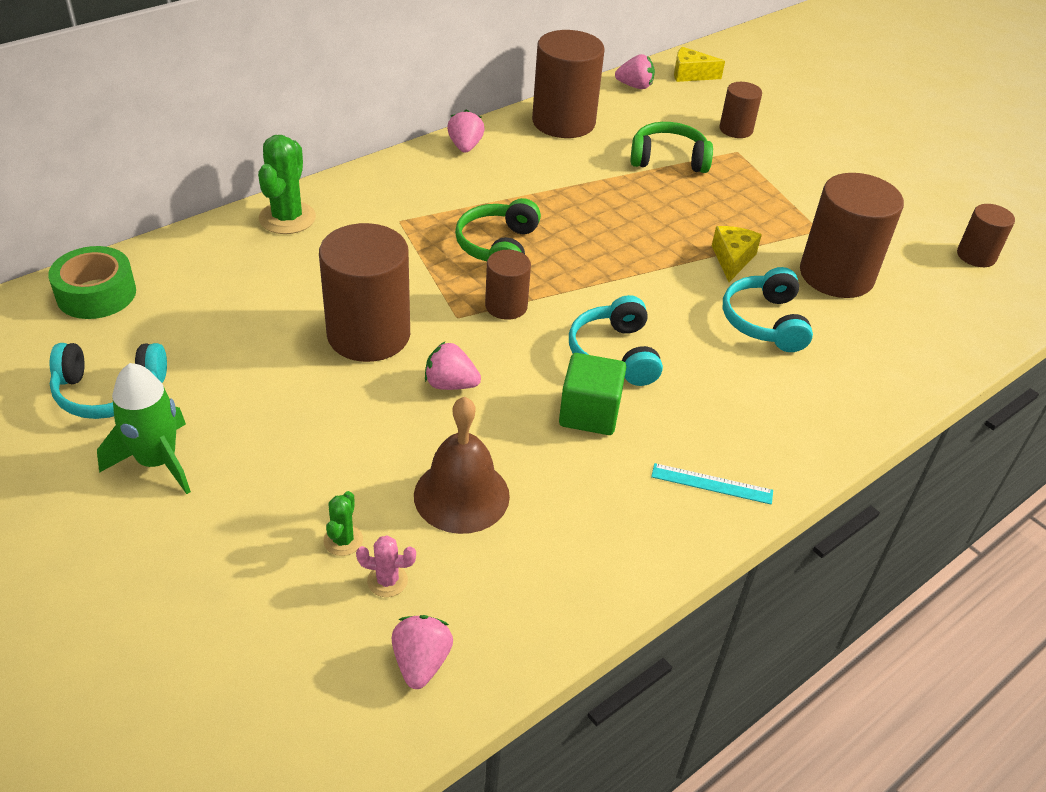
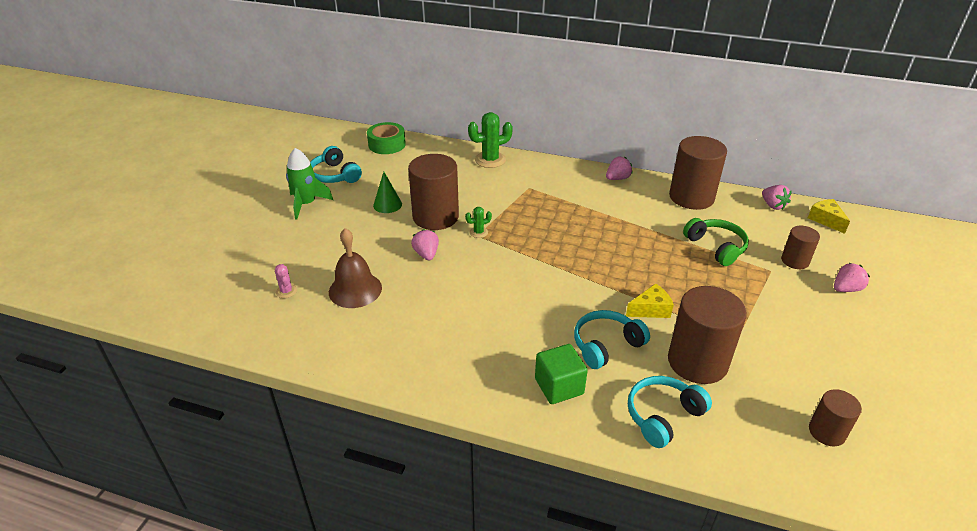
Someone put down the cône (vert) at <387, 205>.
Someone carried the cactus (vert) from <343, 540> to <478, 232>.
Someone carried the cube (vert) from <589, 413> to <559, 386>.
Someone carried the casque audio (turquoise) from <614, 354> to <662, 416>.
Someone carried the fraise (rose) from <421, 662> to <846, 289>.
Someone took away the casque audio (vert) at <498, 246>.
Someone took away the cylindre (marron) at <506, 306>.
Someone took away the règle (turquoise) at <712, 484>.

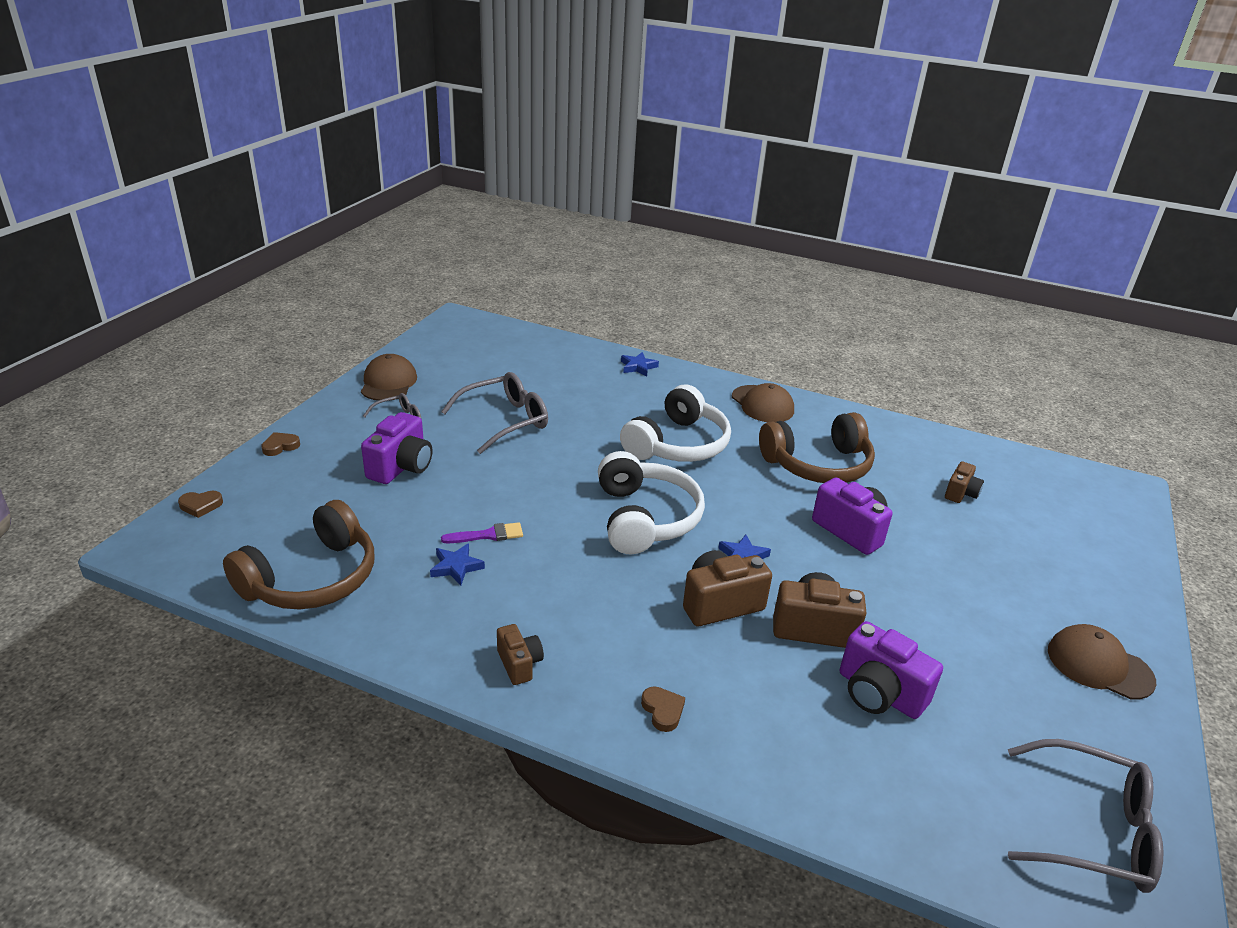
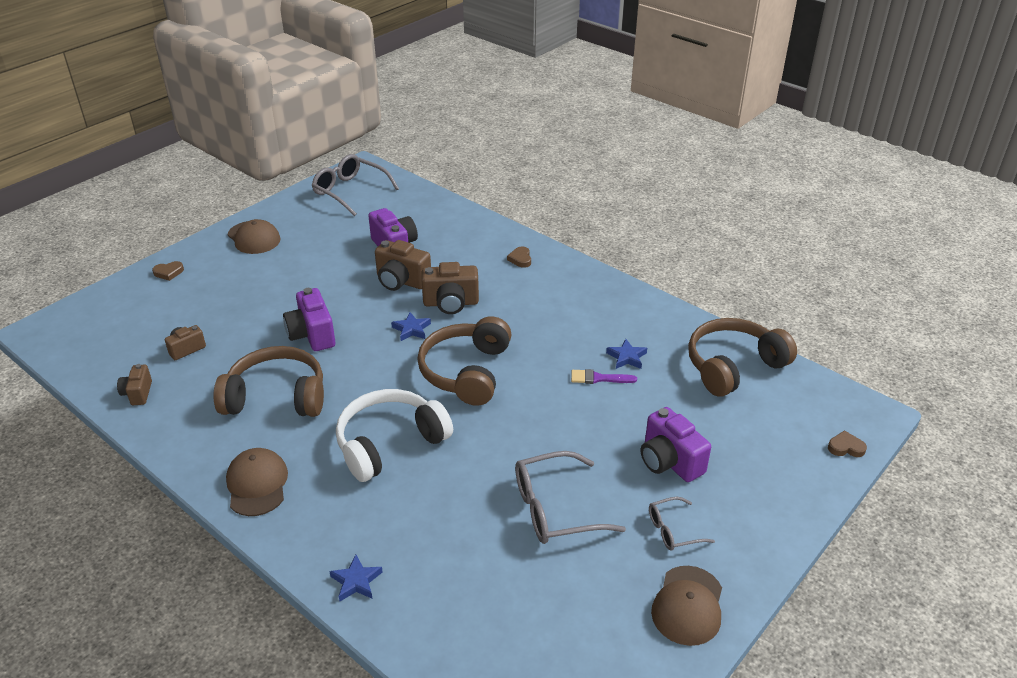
Someone carried the appareil photo (marron) from <519, 664> to <138, 393>.
Someone carried the cœur (marron) from <280, 446> to <168, 272>.
Someone repainted the casque audio (blanc) at <645, 518>, which became the casque audio (marron) at <466, 371>.
Someone rotated the appareil photo (violet) at <401, 467> by 75 degrees counterclockwise.

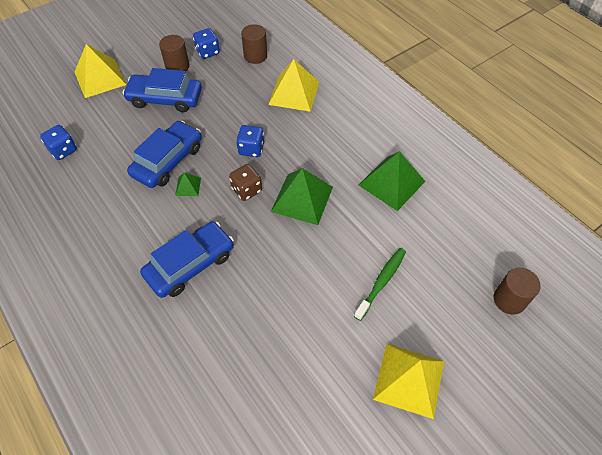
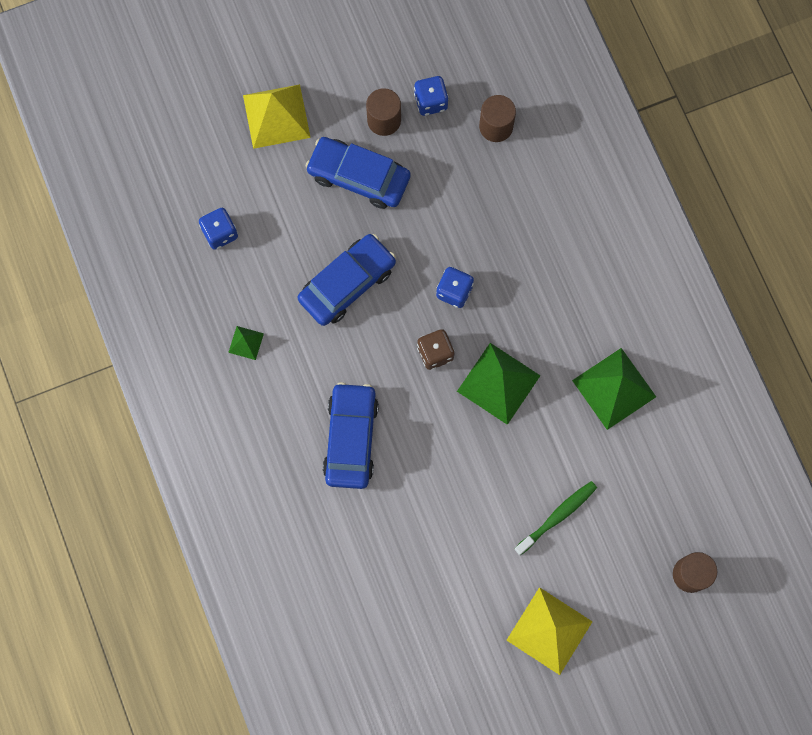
Someone carried the pyramide (vert) from <188, 186> to <246, 343>.
Someone rotated the voiture (bleu) at <190, 264> by 60 degrees counterclockwise.
Someone took away the pyramide (jaune) at <294, 93>.

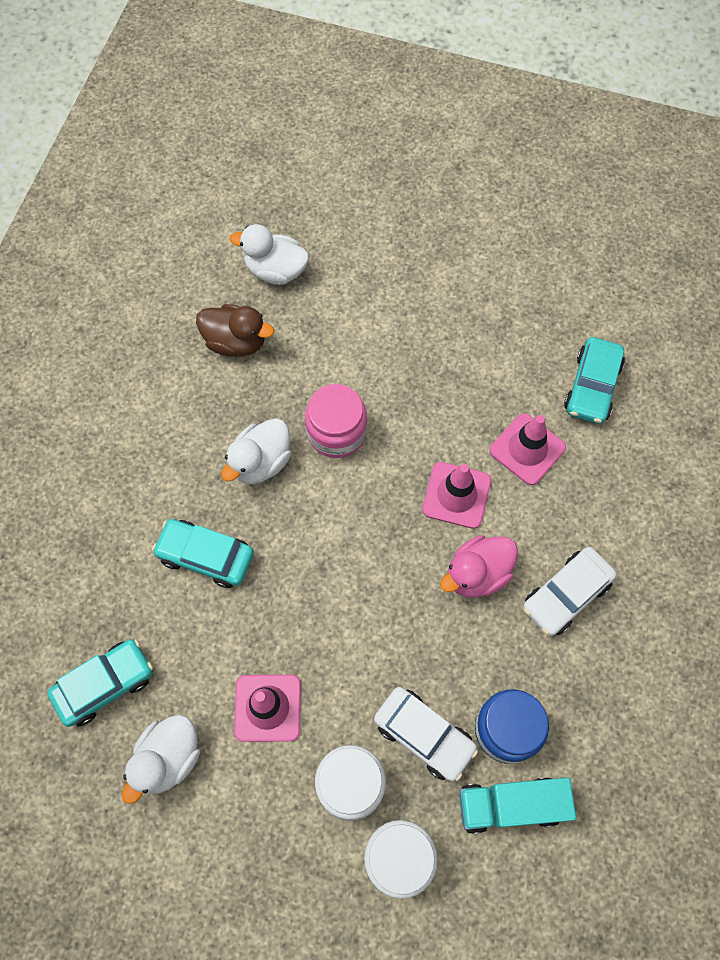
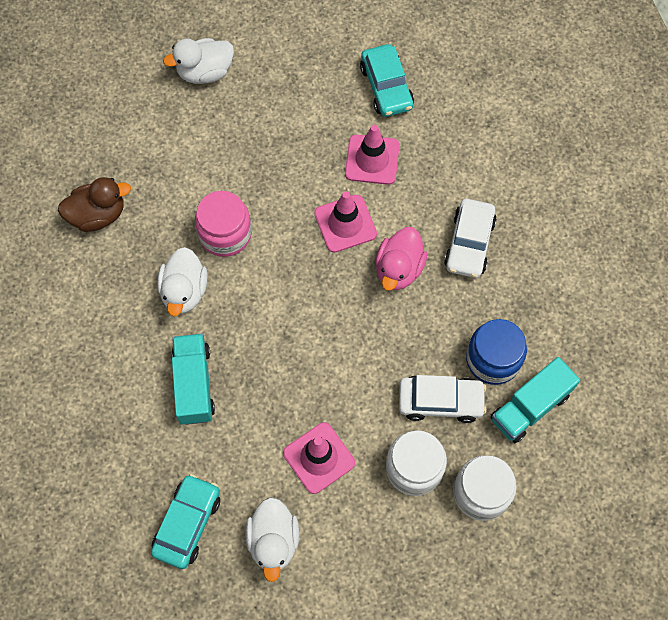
Someone carried the canard (blanc) from <275, 270> to <205, 72>.
Someone swapped the voiture (turquoise) at <205, 556> for the camion (turquoise) at <194, 384>.

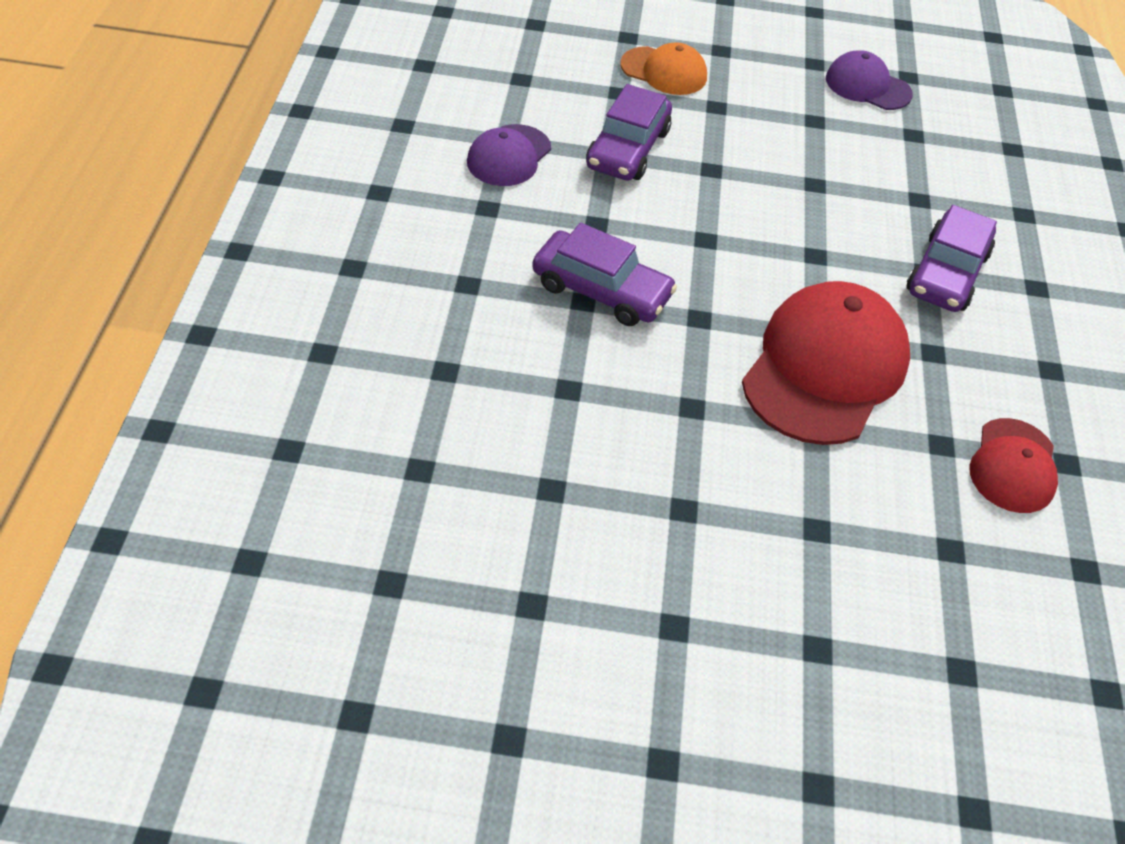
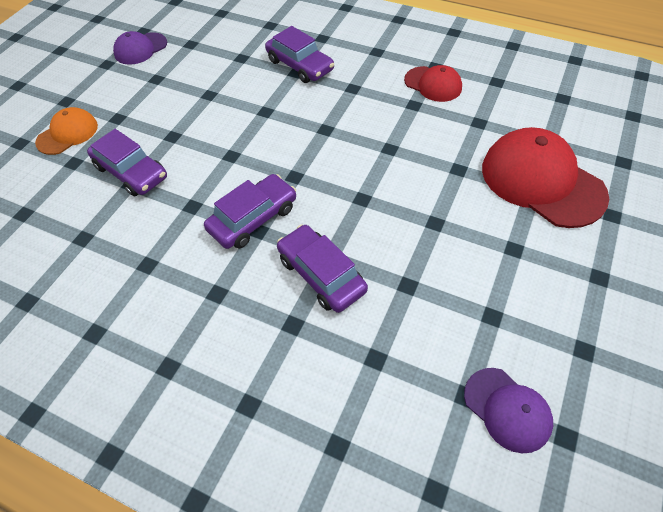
Someone put down the voiture (violet) at <321, 274>.
Someone carried the casquette (violet) from <509, 156> to <507, 409>.
Someone carried the casquette (rouge) from <825, 368> to <542, 181>.

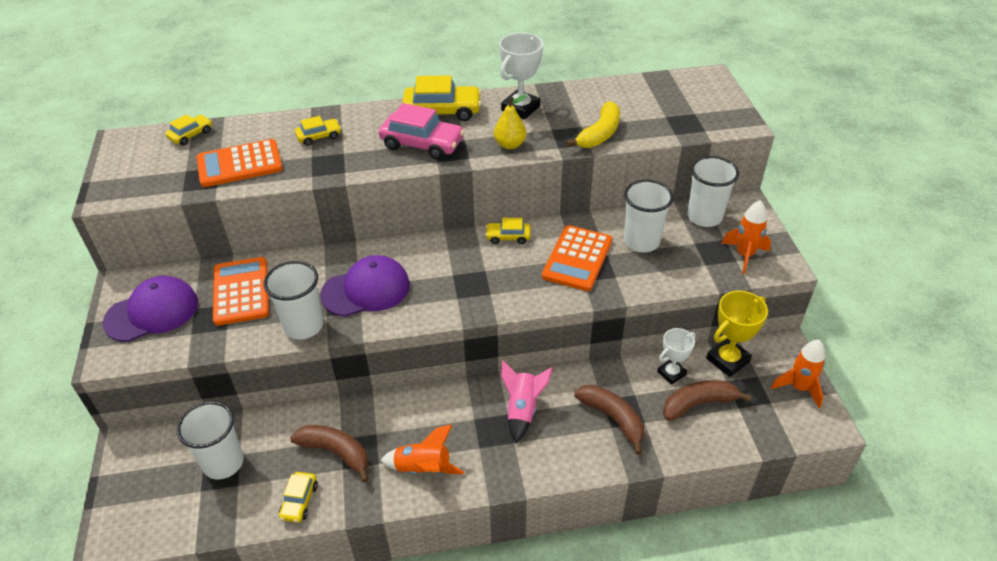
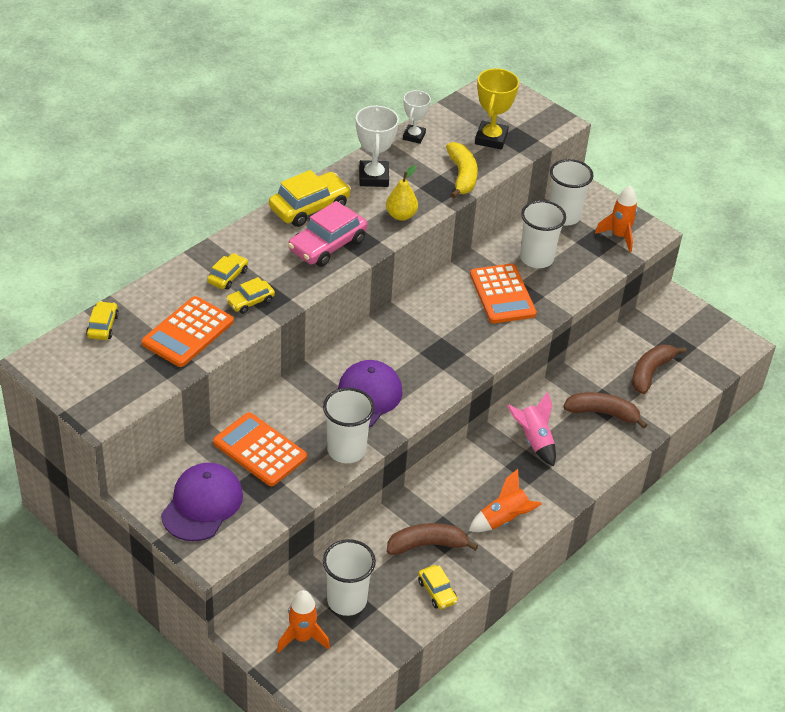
Someone carried the voiture (jaune) from <508, 237> to <250, 301>.
Someone carried the fusée (orange) from <799, 388> to <302, 637>.
Someone rotated the voiture (rose) at <422, 144> by 150 degrees clockwise.
Someone carried the trophée (blanc) from <671, 373> to <414, 136>.
Someone carried the trophée (jaune) from <727, 360> to <491, 139>.

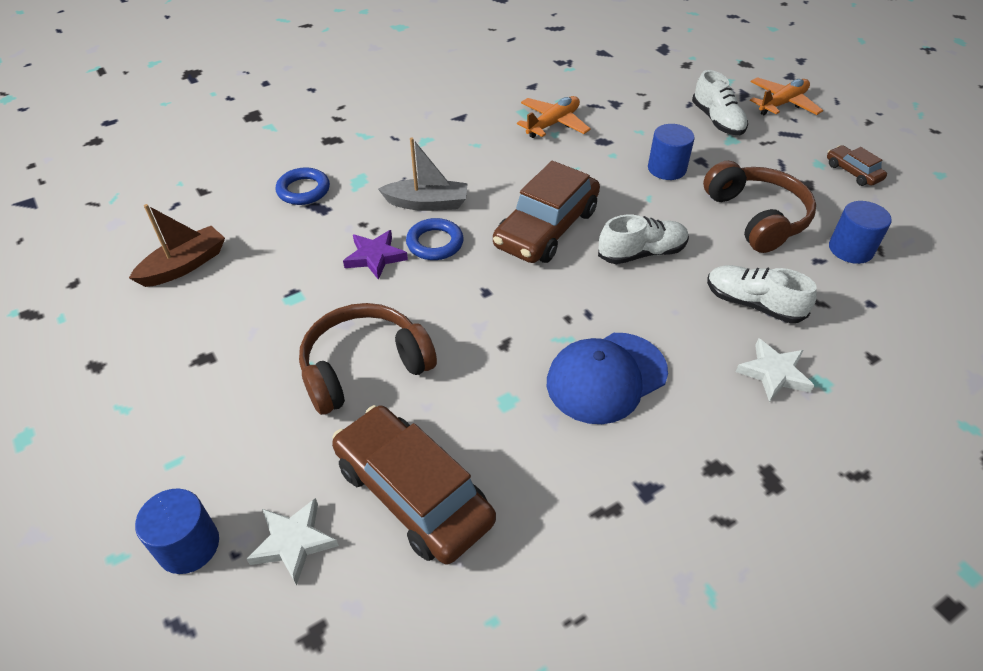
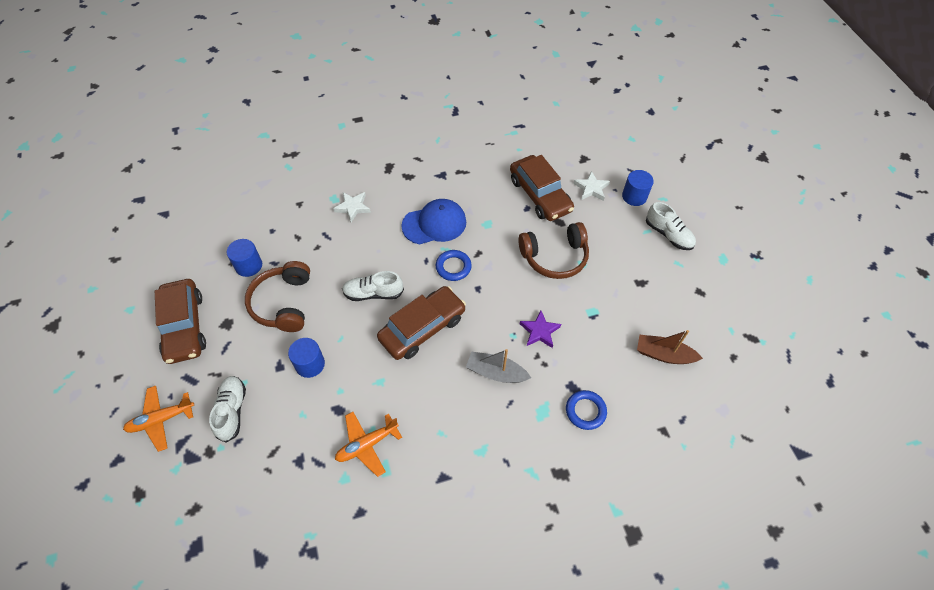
Someone scaled the voiture (marron) at <853, 172> by 2.09.
Someone carried the anneau (bleu) from <435, 243> to <453, 267>.
Someone rotated the bateau (marron) at <184, 265> by 45 degrees clockwise.
Someone carried the chaussure (blanc) from <753, 304> to <668, 235>.

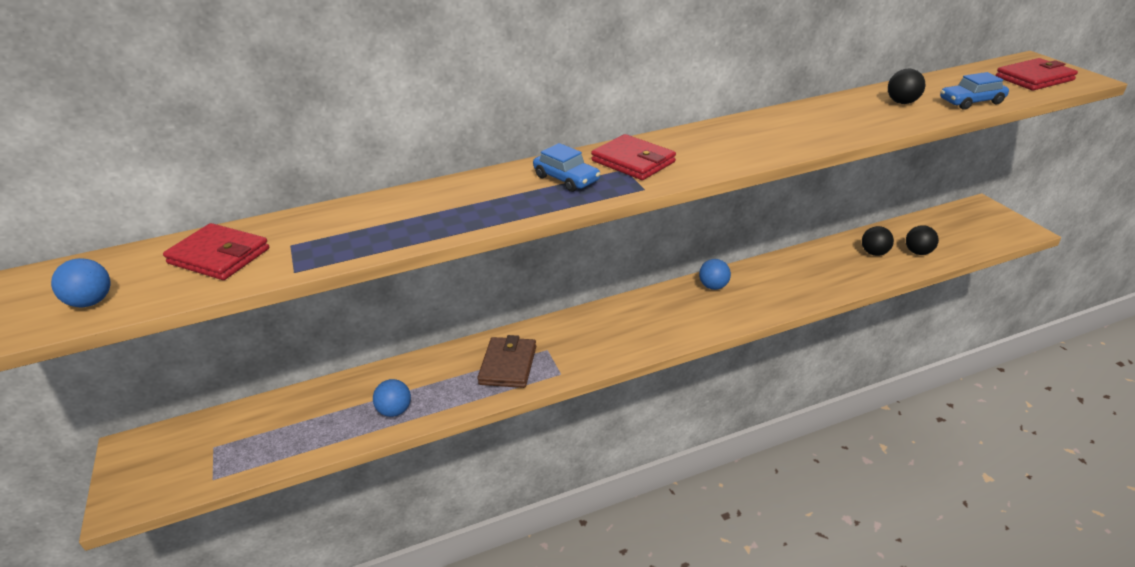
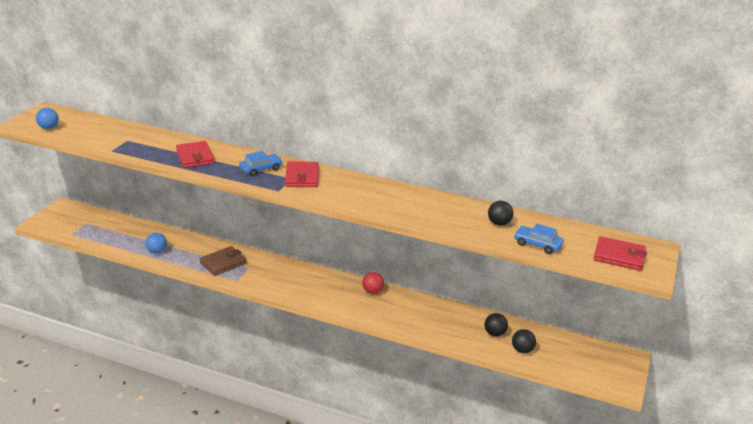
Someone carried the portefeuille (rouge) from <219, 256> to <195, 157>.
Someone rotated the voiture (bleu) at <566, 179> by 120 degrees counterclockwise.
Someone repainted the balle (bleu) at <713, 286>, which became the balle (rouge) at <372, 291>.

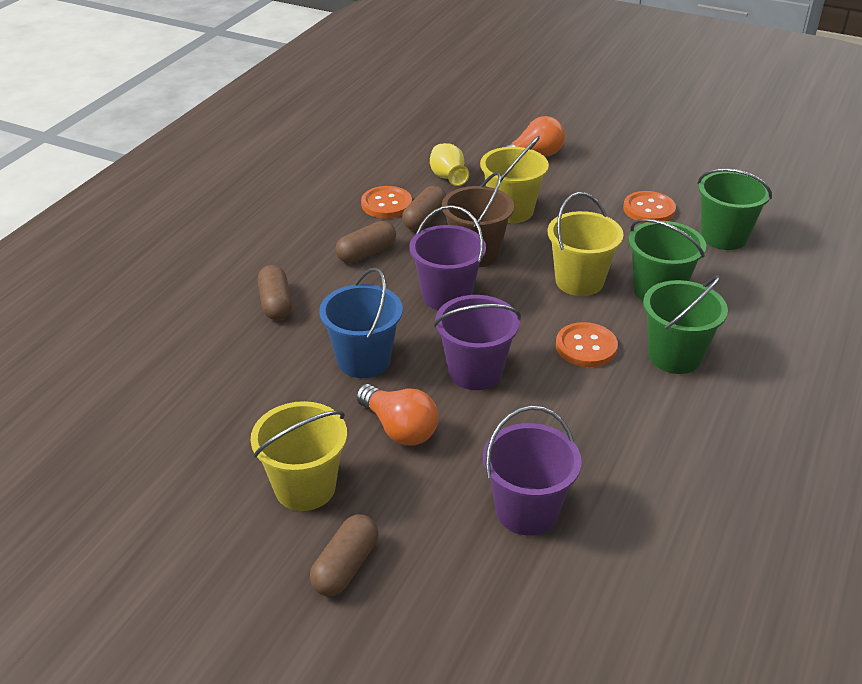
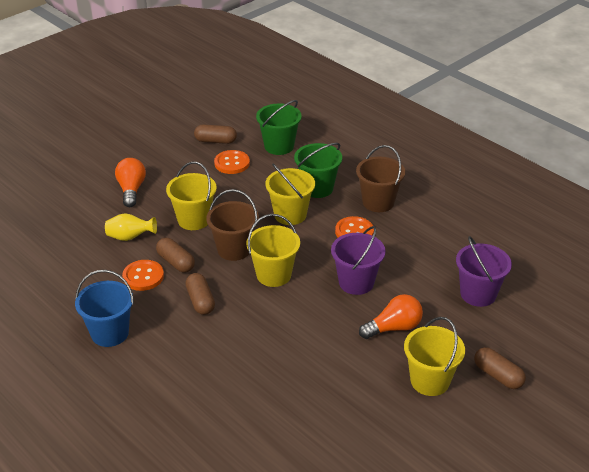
Someone carried the seau (bleu) from <363, 360> to <110, 333>.
Someone carried the gélule (marron) from <275, 304> to <215, 141>.
Someone repainted the seau (violet) at <447, 296>, which became the seau (jaune) at <273, 275>.
Someone repainted the seau (vert) at <674, 356>, which became the seau (marron) at <378, 202>.

